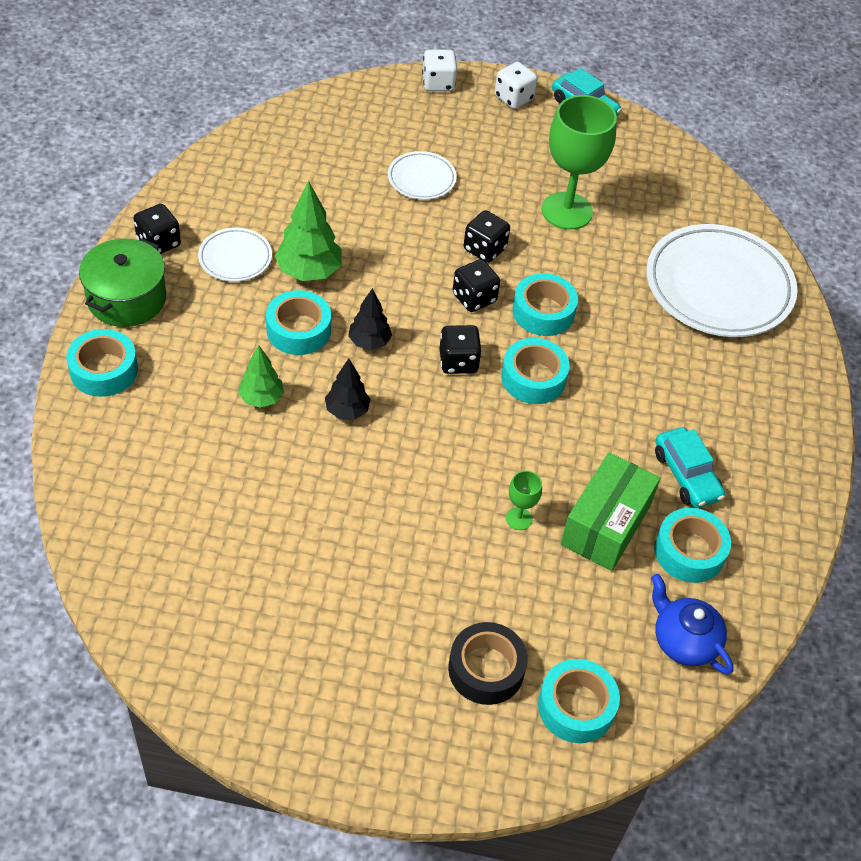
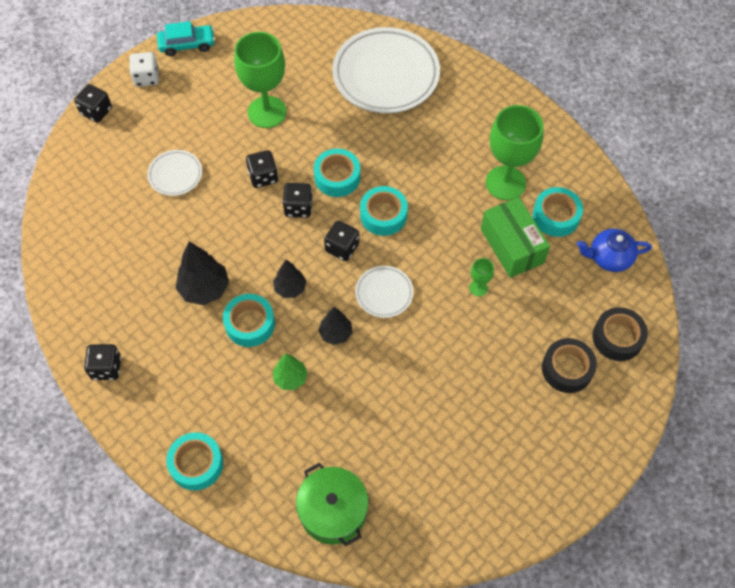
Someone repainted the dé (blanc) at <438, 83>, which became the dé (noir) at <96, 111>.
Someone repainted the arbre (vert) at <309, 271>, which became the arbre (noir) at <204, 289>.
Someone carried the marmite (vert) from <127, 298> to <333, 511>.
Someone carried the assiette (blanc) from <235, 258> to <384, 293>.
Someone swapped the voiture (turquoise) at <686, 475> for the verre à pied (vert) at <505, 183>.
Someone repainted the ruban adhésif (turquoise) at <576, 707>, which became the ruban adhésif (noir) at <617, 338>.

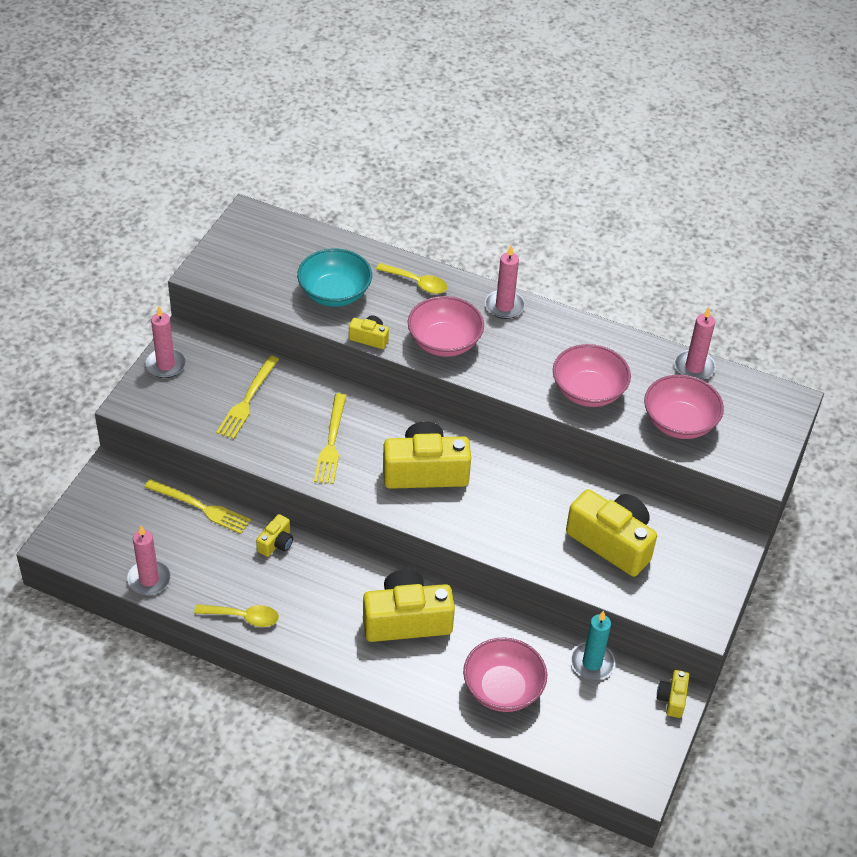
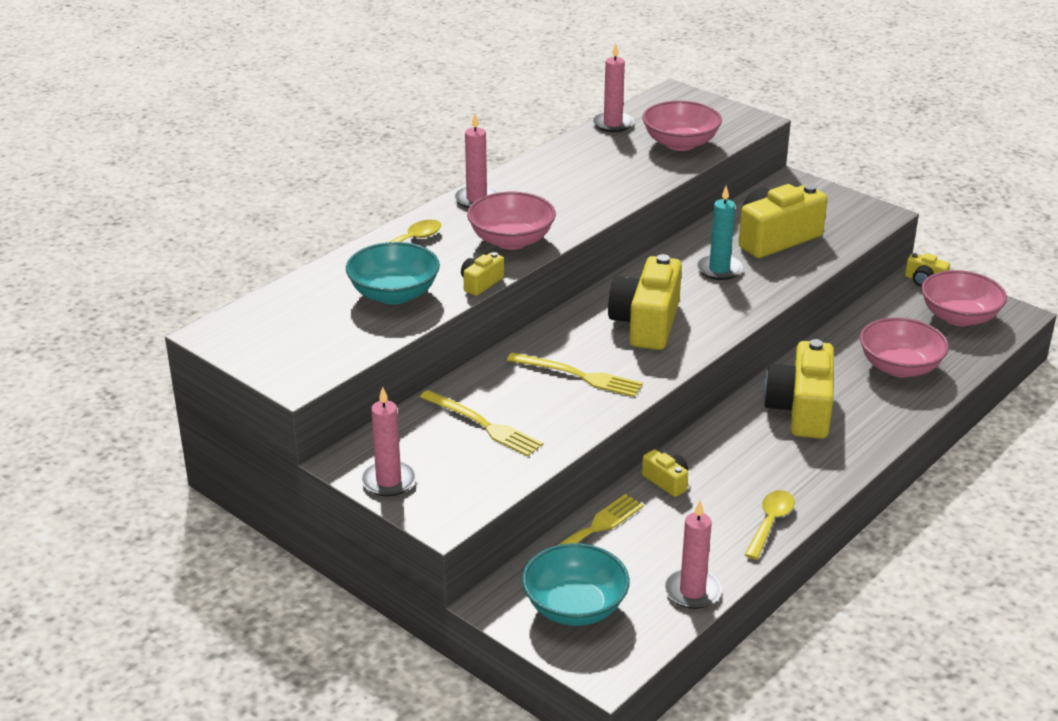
Someone put down the bol (turquoise) at <575, 607>.
Someone carried the bougie (turquoise) from <592, 663> to <719, 269>.
Someone carried the bol (rose) from <588, 391> to <959, 317>.

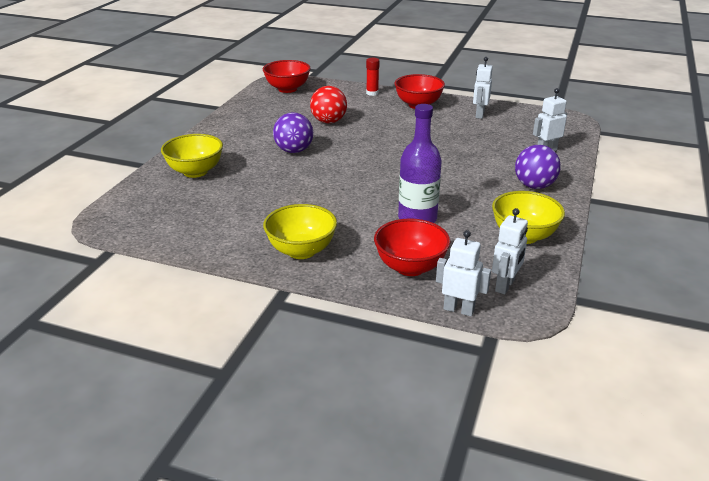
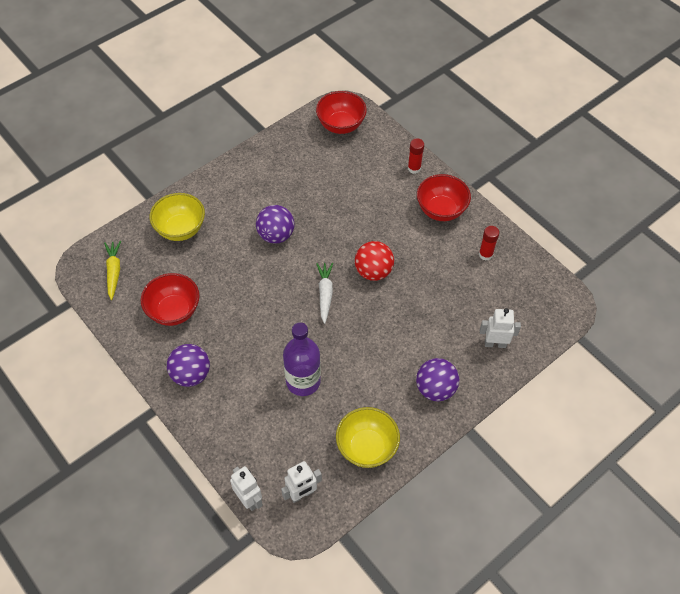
Someone put down the carotte (jaune) at <114, 272>.
Someone carried the bol (rouge) from <410, 267> to <174, 311>.
Someone swapped the bol (jaune) at <301, 251> for the balle (violet) at <191, 374>.
Someone put down the carotte (blanc) at <325, 294>.
Someone carried the balle (rouge) from <328, 121> to <373, 271>.
Someone swapped the robot (blanc) at <479, 115> for the bâton de colle (rouge) at <485, 254>.

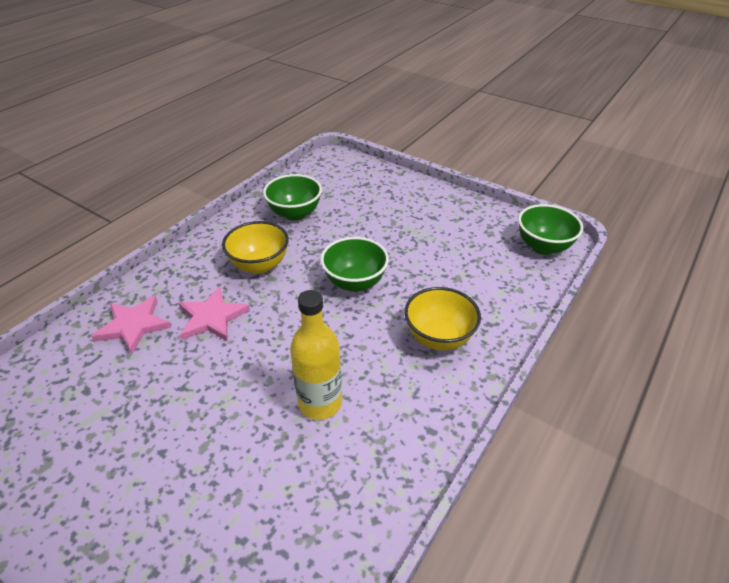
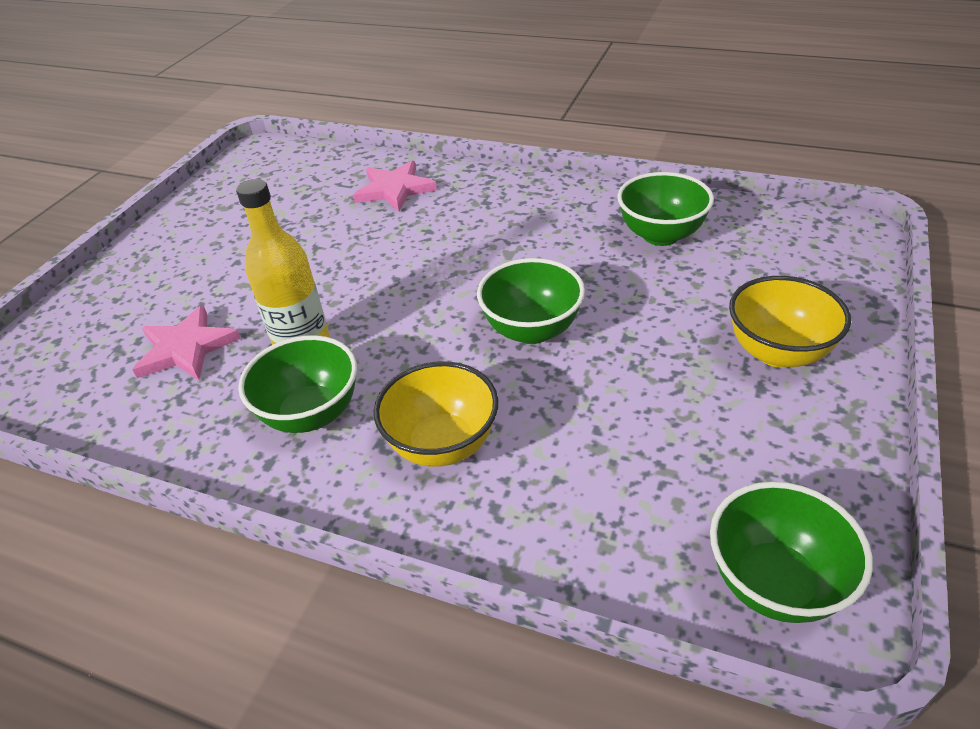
Someone carried the étoile (rose) from <212, 317> to <186, 348>.
Someone put down the bol (vert) at <311, 414>.
Someone carried the bol (jaune) from <259, 265> to <778, 352>.

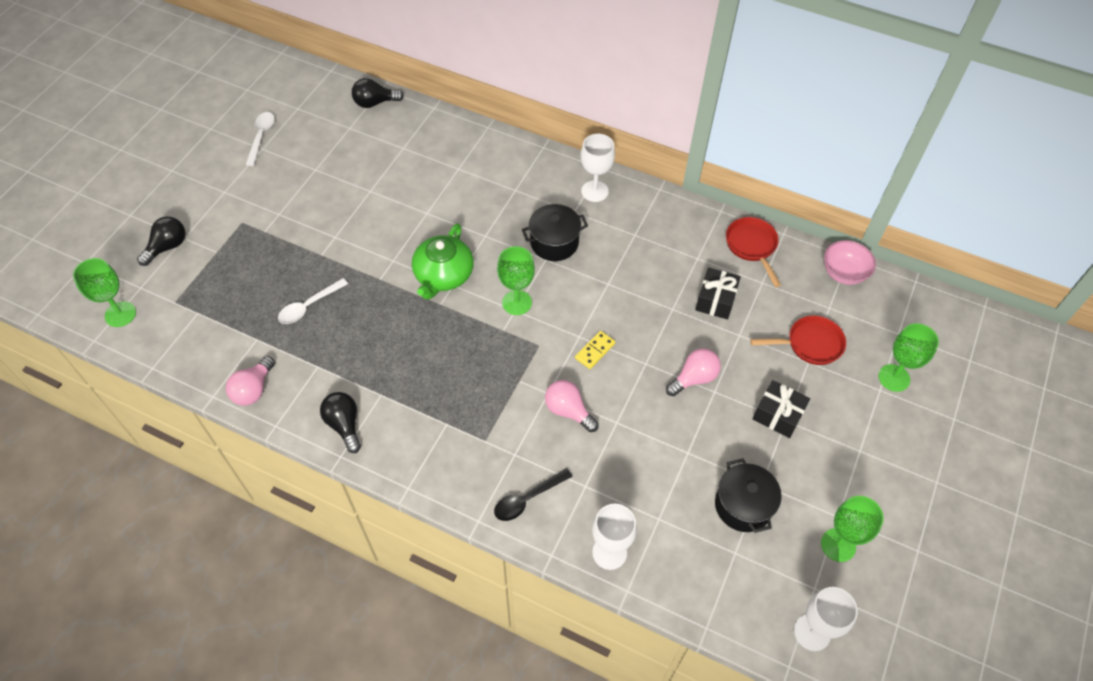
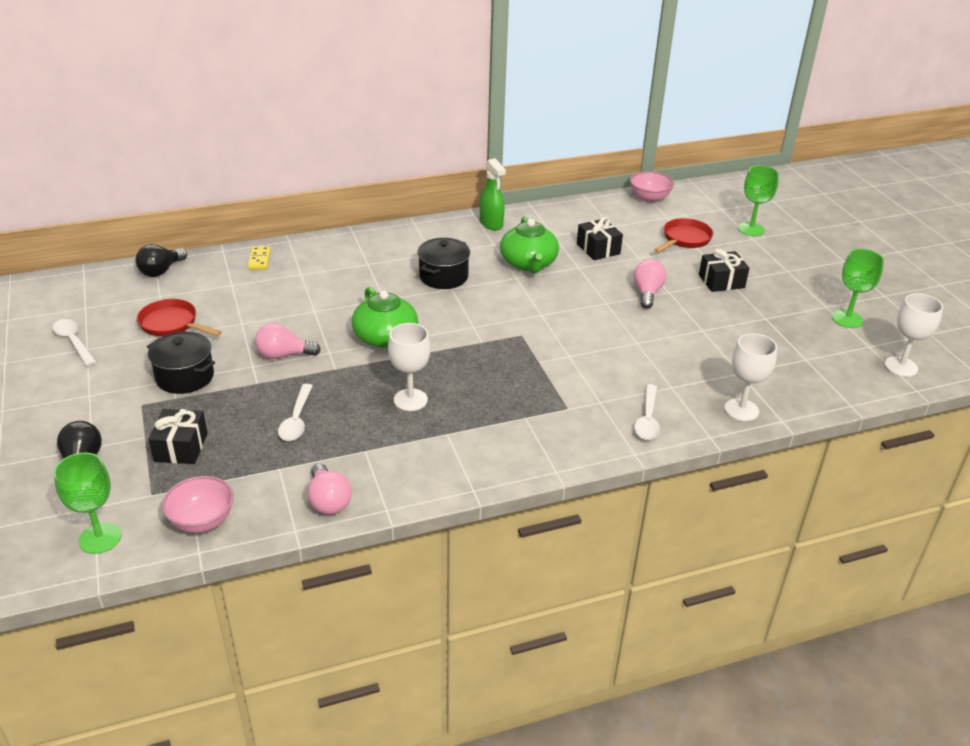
Someone carried the poêle (rouge) from <752, 246> to <172, 324>.
Someone carried the marmite (noir) from <743, 505> to <185, 377>.
Someone put down the cadeau (noir) at <181, 447>.
Someone put down the bol (rose) at <202, 521>.
Someone carried the domino (jaune) from <595, 351> to <259, 259>.
Someone carried the ampoule (rose) from <568, 411> to <283, 355>.
Someone carried the verre à pied (blanc) from <594, 191> to <410, 400>.
Someone put down the vaporisateur (vert) at <491, 224>.
Someone put down the théière (vert) at <528, 263>.
Someone repainted the cuillère (noir) at <527, 499>, which became the cuillère (blanc) at <647, 419>.
Someone took away the ampoule (noir) at <344, 425>.
Someone took away the verre à pied (vert) at <517, 302>.

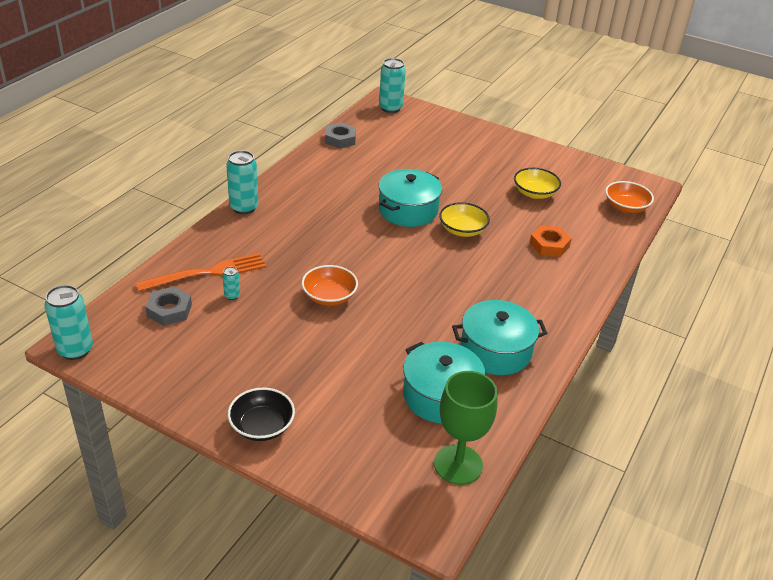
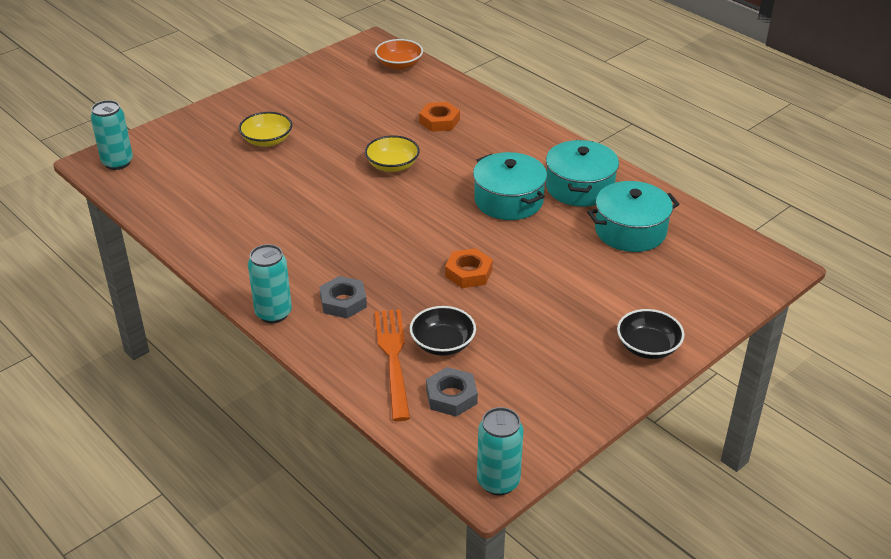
Someone carried the bol (jaune) from <534, 193> to <267, 140>.
Someone carried the écrou (gris) from <340, 139> to <343, 302>.
Someone swapped the canette (turquoise) at <232, 296> for the bol (noir) at <442, 343>.
Someone swapped the bol (orange) at <329, 296> for the écrou (orange) at <468, 273>.
Someone carried the marmite (turquoise) from <408, 210> to <508, 200>.
Someone took away the verre à pied (vert) at <458, 464>.

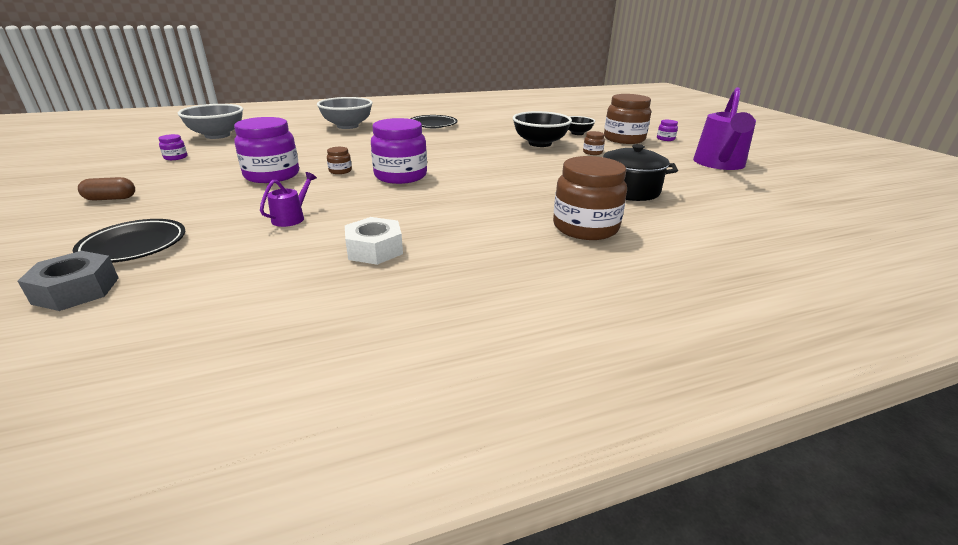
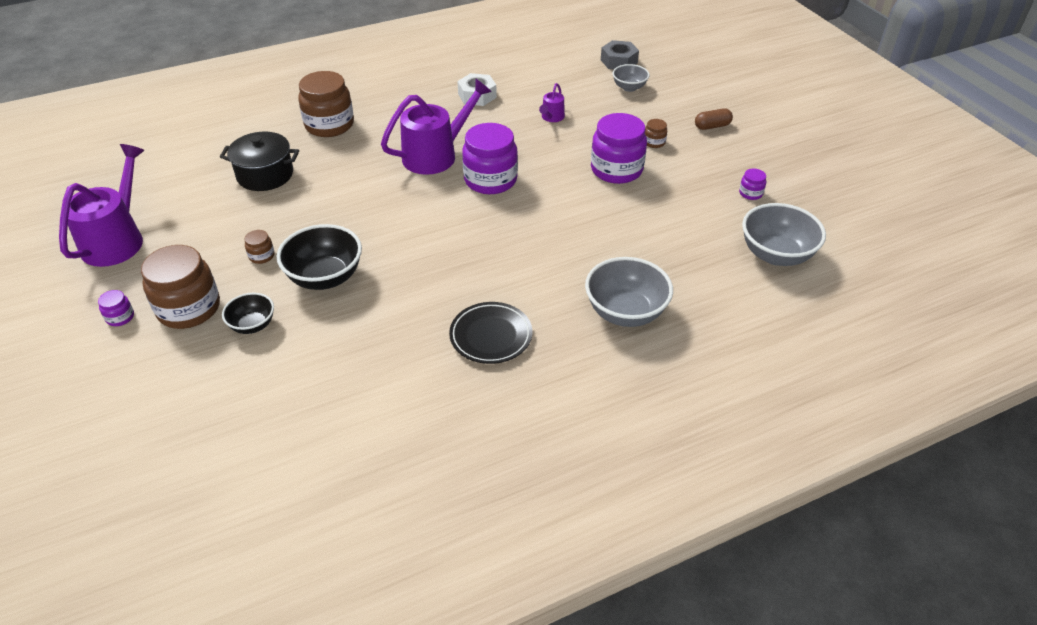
Someone put down the arrosoir (violet) at <436, 155>.
Someone swapped the assiette (noir) at <134, 246> for the bol (gris) at <629, 87>.
Someone carried the bocal (marron) from <340, 171> to <654, 142>.

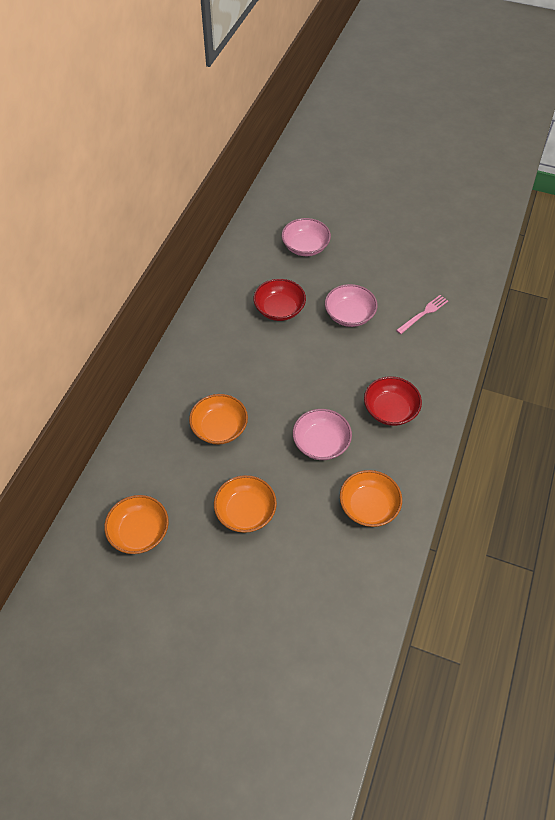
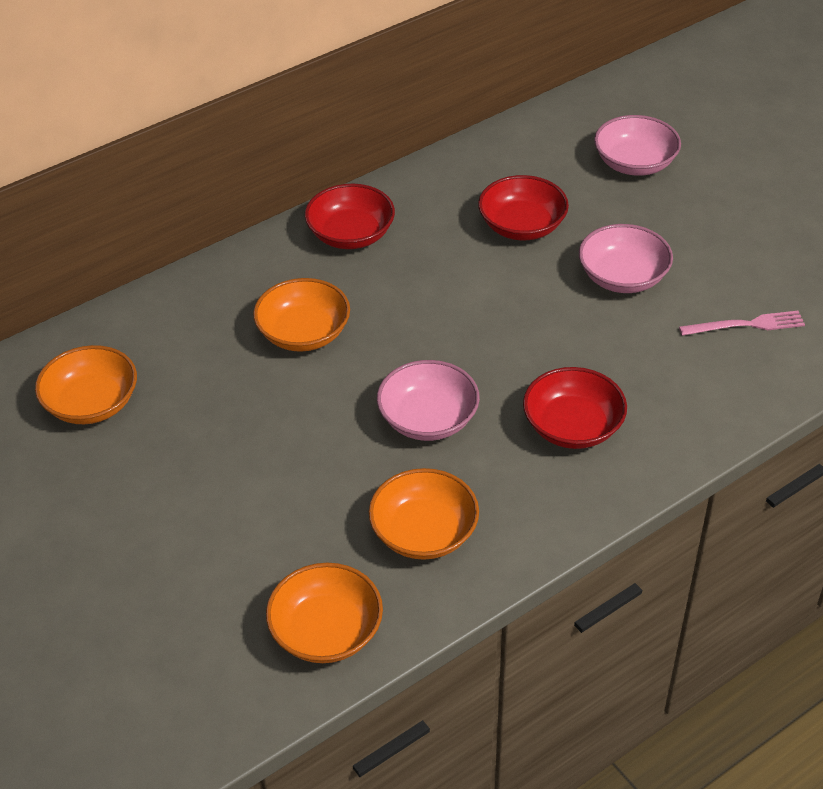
Someone carried the bol (orange) from <245, 512> to <326, 631>.
Someone put down the bol (rouge) at <351, 235>.

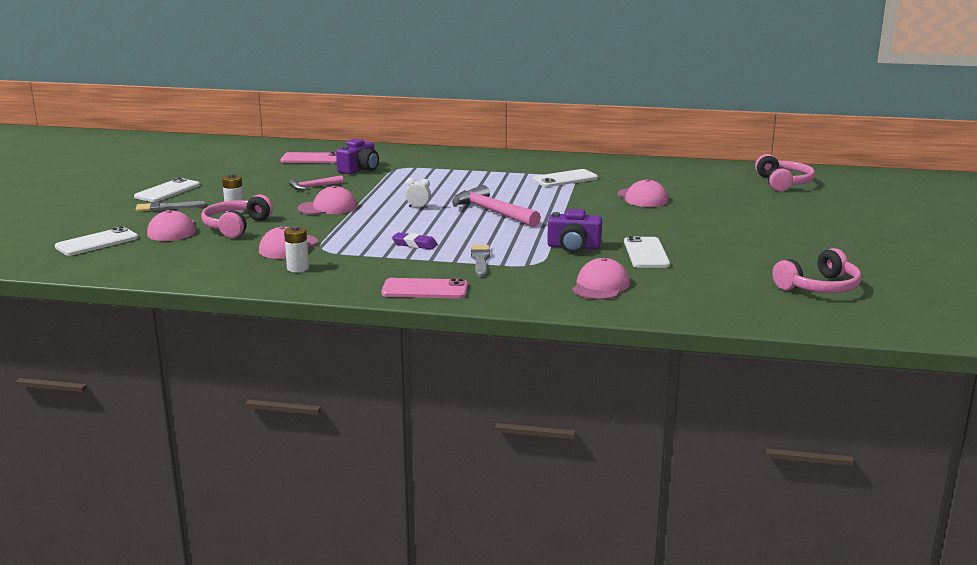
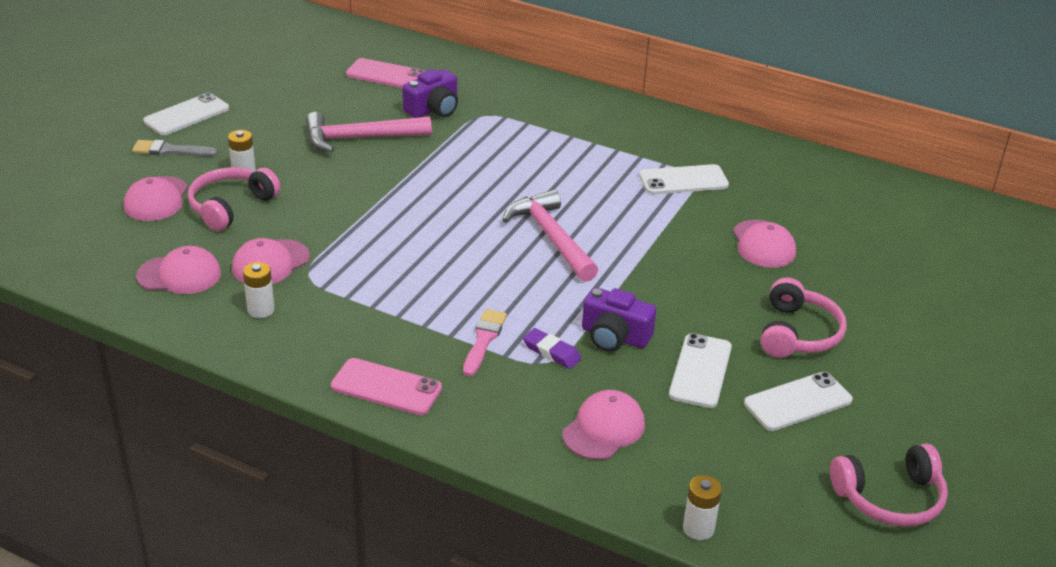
Someone carried the casquette (rose) from <327, 207> to <179, 275>.
Someone scaled the marteau (rose) at <313, 187> by 1.85.
Someone repainted the pinceau (gris) at <480, 260>, which became the pinceau (rose) at <484, 340>.
Someone carried the gomme (violet) from <414, 244> to <551, 352>.
Someone put down the pile (blanc) at <698, 528>.
Someone carried the téléphone (blanc) from <97, 242> to <798, 402>.
Someone carried the casque audio (rose) from <783, 183> to <797, 333>.
Someone took away the réveil (blanc) at <418, 207>.

